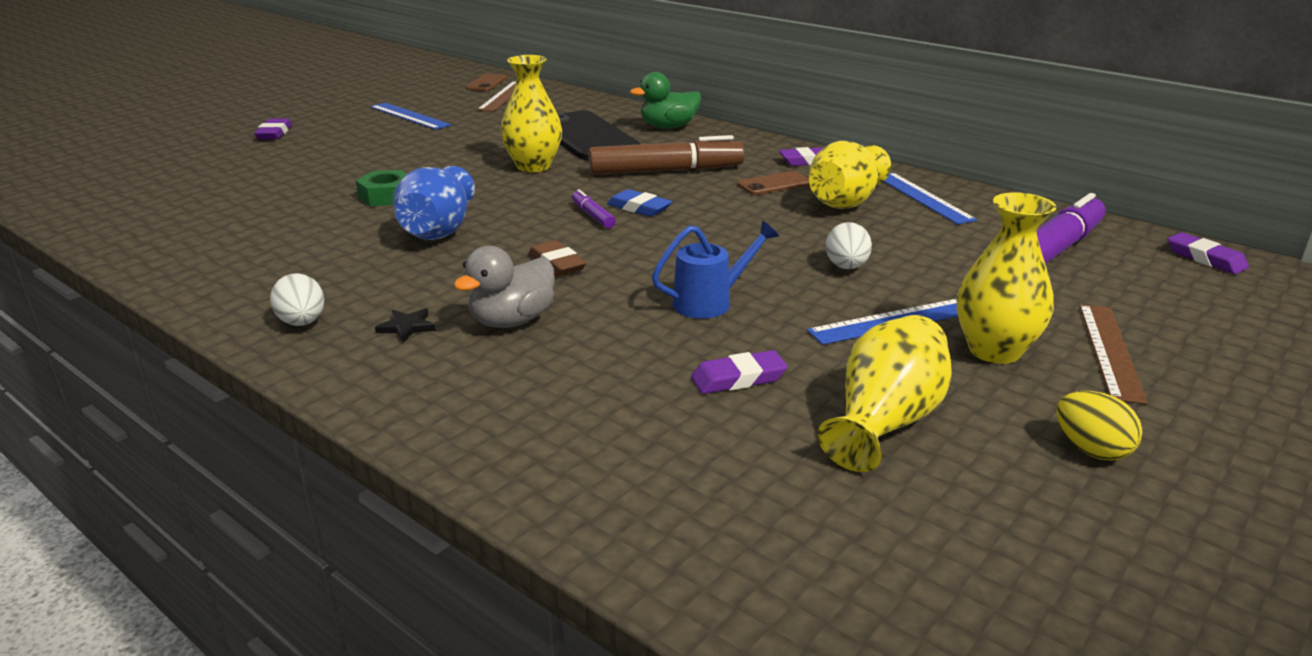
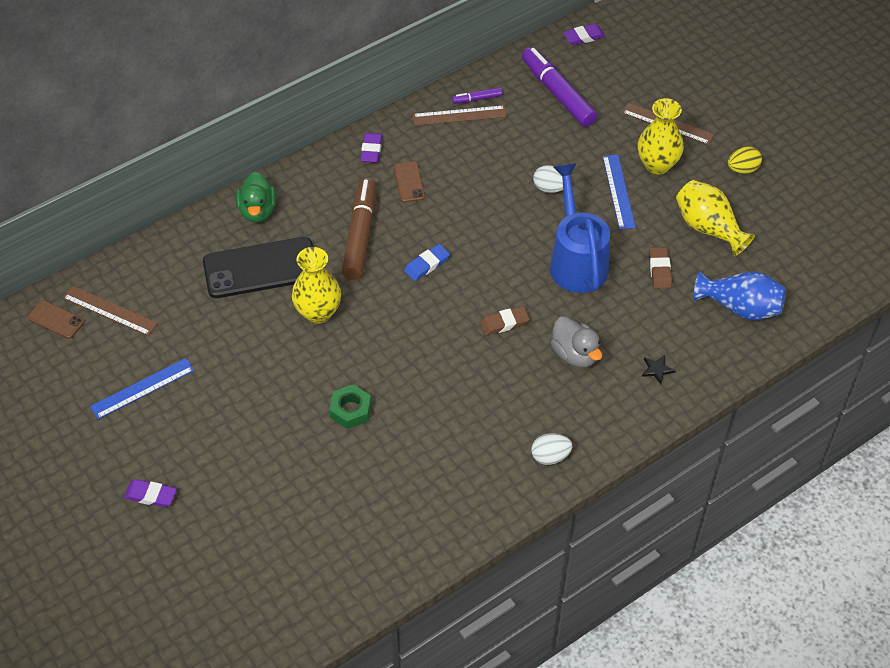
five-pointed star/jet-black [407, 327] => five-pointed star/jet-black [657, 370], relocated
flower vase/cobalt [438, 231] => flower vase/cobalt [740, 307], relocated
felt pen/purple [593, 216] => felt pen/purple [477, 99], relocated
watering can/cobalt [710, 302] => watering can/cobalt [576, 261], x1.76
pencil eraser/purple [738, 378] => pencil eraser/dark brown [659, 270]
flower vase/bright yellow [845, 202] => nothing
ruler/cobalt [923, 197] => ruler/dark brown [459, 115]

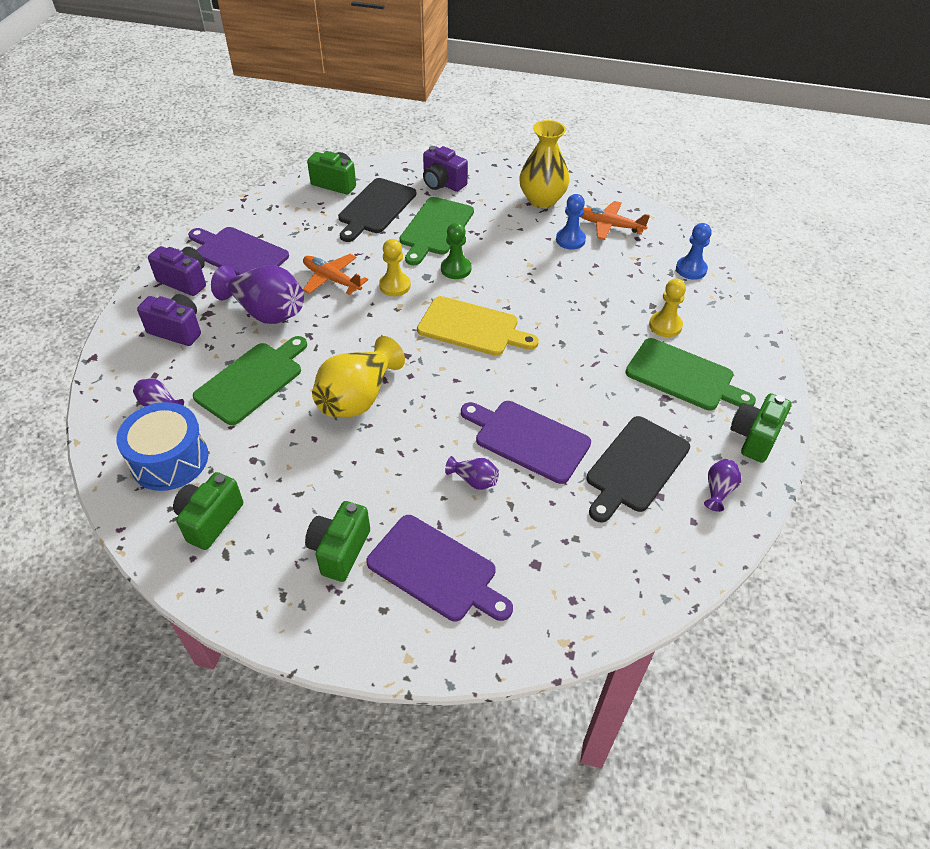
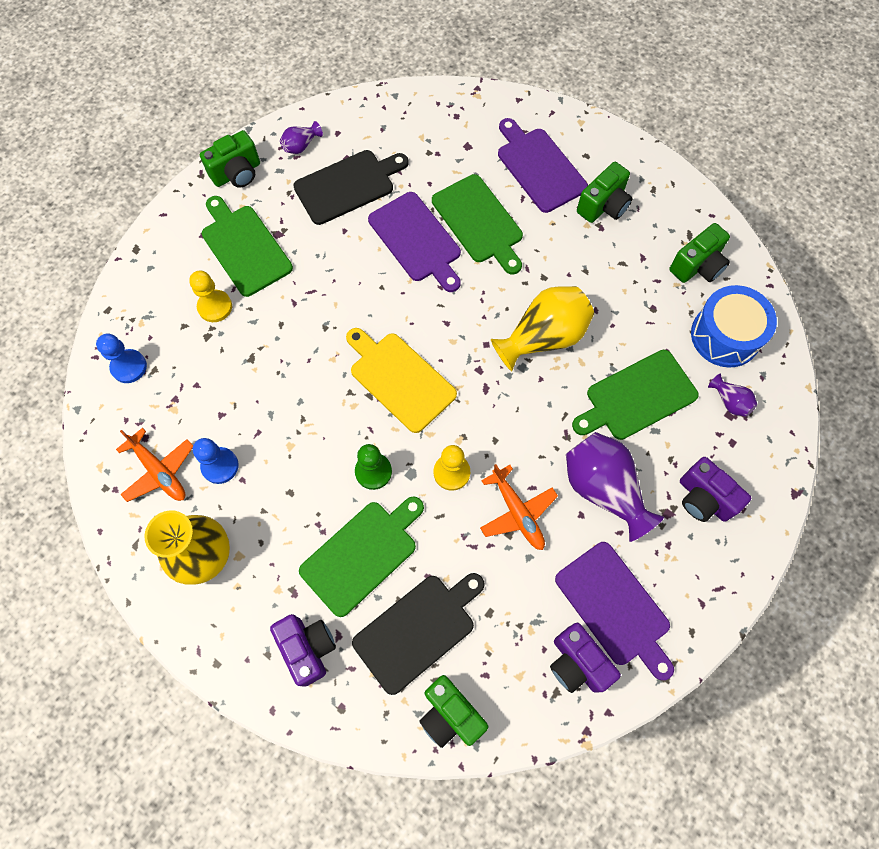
camera/purple [185, 281] => camera/purple [577, 663], relocated
flower vase/purple [474, 480] => chopping board/leaf-green [479, 222]

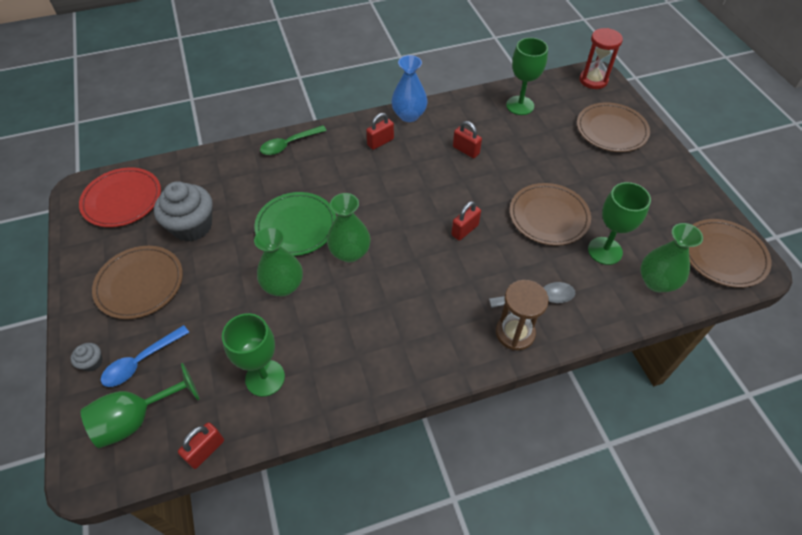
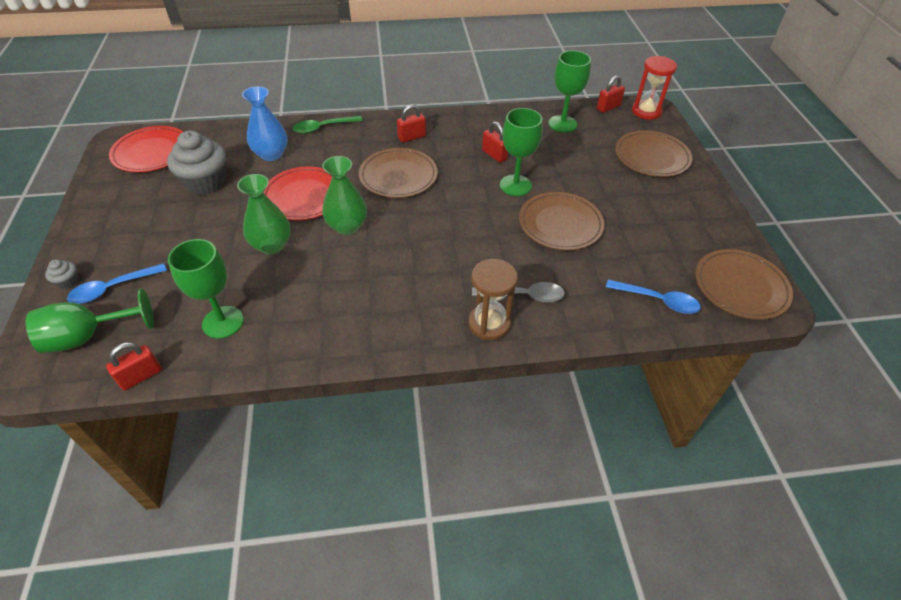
dinner plate/dark brown [140, 284] => dinner plate/dark brown [398, 176], relocated
dinner plate/leaf-green [296, 226] => dinner plate/scarlet [304, 196]
flower vase/cobalt [409, 115] => flower vase/cobalt [271, 154], relocated
lock/scarlet [465, 230] => lock/scarlet [608, 107], relocated
wine glass/leaf-green [605, 251] => wine glass/leaf-green [515, 185], relocated
flower vase/leaf-green [656, 282] => spoon/cobalt [658, 300]

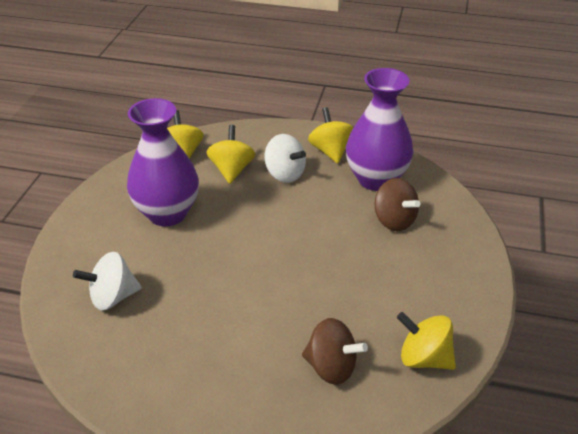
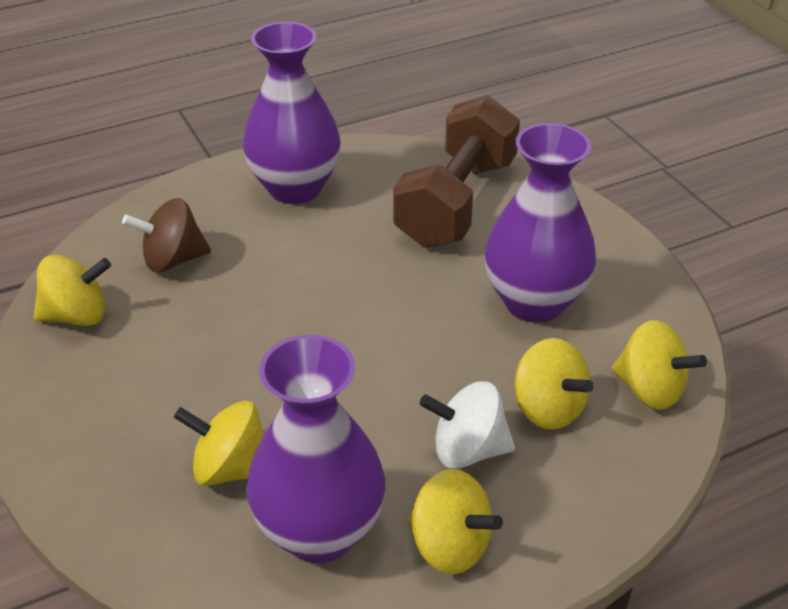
toy top/pure white [113, 297] => hand weight/dark brown [456, 202]
toy top/dark brown [394, 220] => toy top/bright yellow [231, 469]
nothing => flower vase/purple [295, 188]

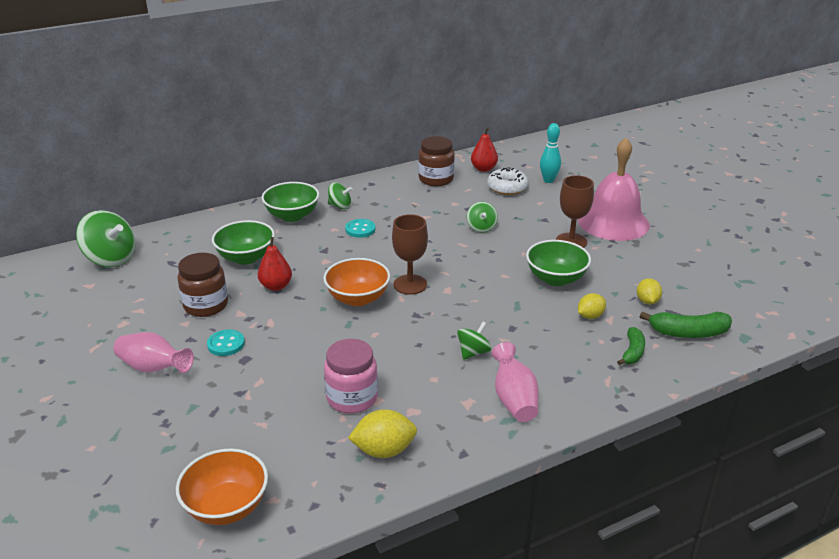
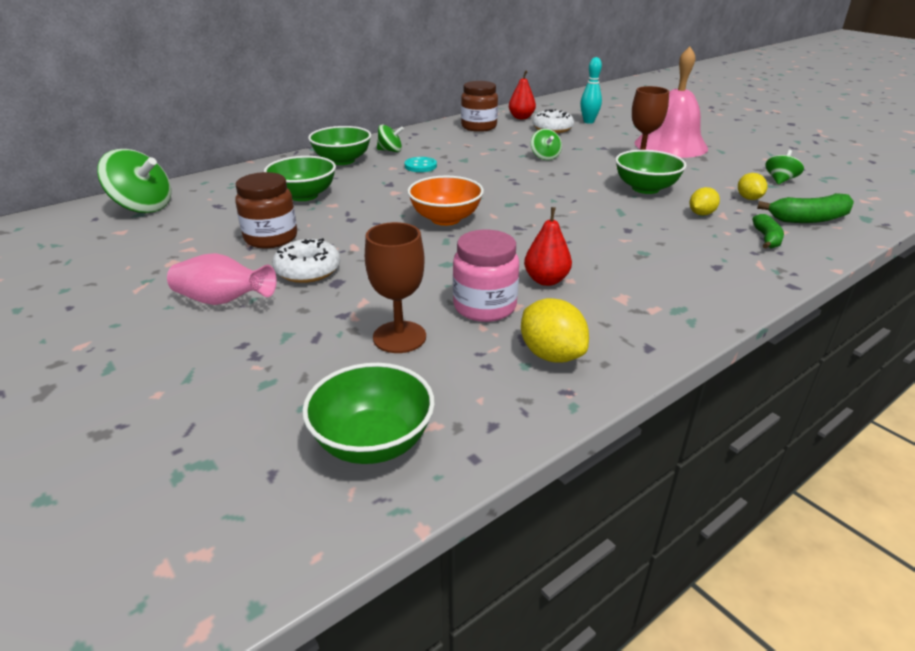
bowl/orange [226, 506] => bowl/leaf-green [373, 442]
button/aqua [226, 344] => doughnut/pure white [308, 270]
toy pear/scarlet [276, 286] => toy pear/scarlet [546, 280], relocated
toy lemon/bright yellow [384, 450] => toy lemon/bright yellow [551, 354], 75 degrees clockwise
wine glass/dark brown [410, 284] => wine glass/dark brown [399, 337], relocated
toy top/leaf-green [473, 352] => toy top/leaf-green [780, 180], relocated
flower vase/rose-pink [514, 399] => nothing

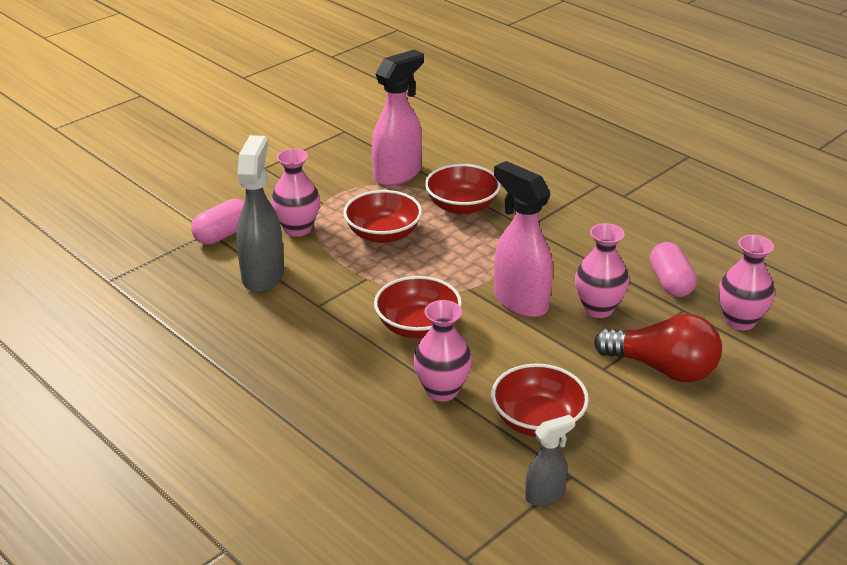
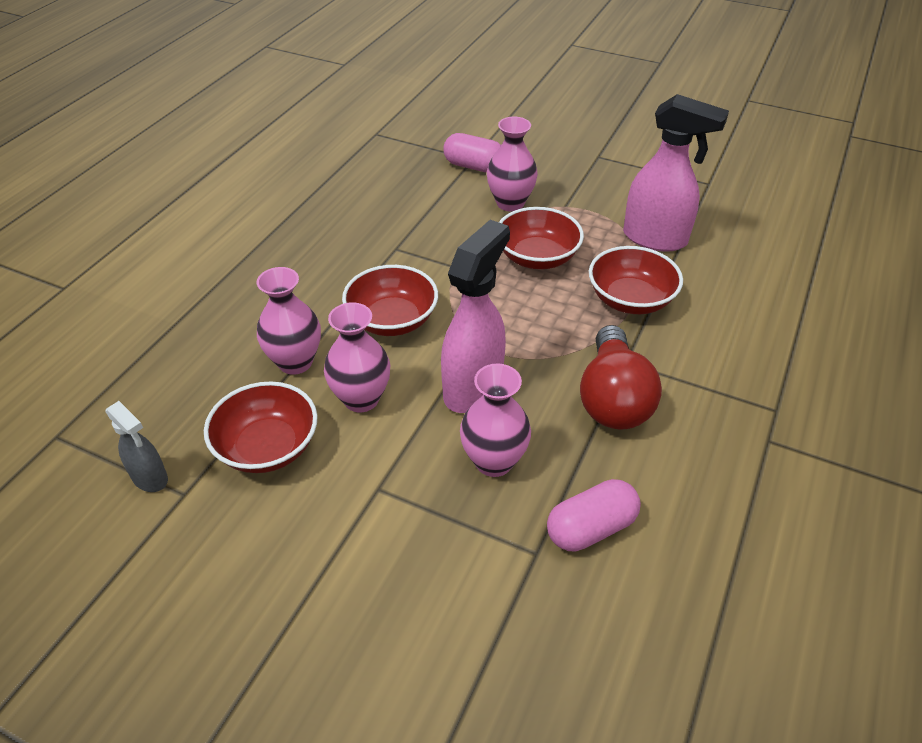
spray bottle/grey [263, 275] => nothing
light bulb/scarlet [663, 368] => light bulb/scarlet [613, 398], relocated
flower vase/rose-pink [740, 321] => flower vase/rose-pink [361, 399], relocated

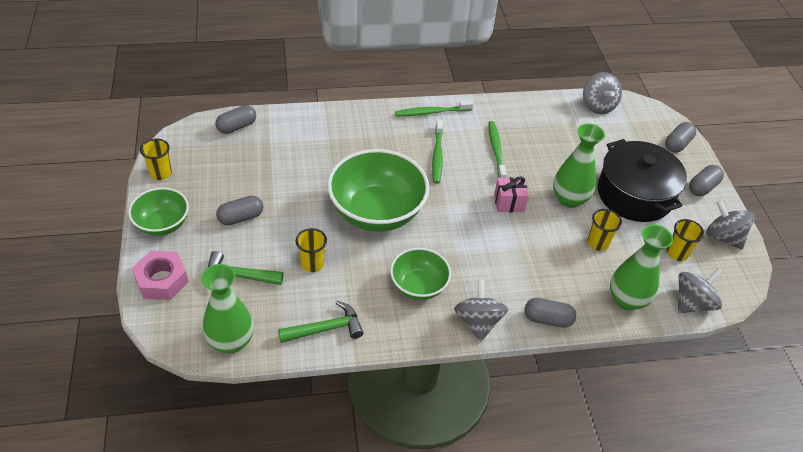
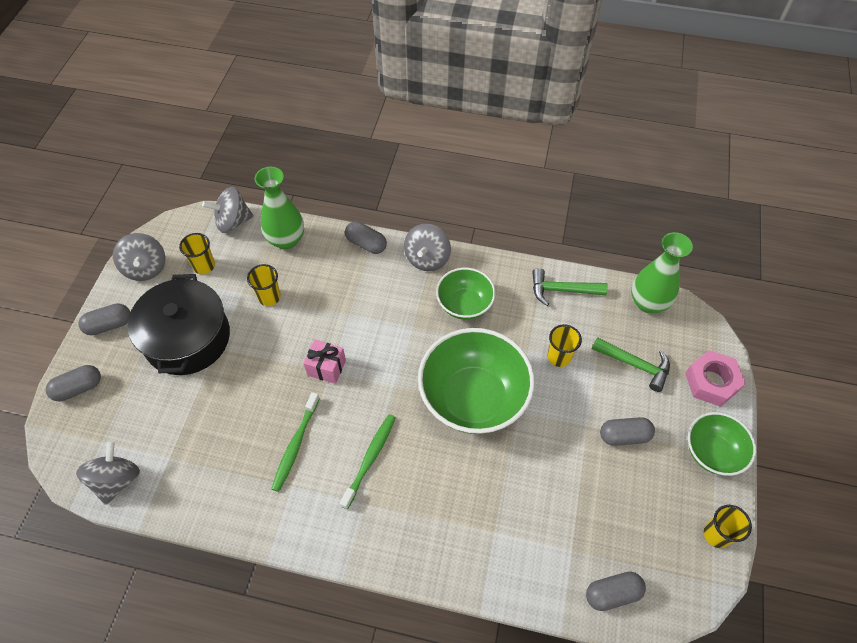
dental brush/leaf-green [431, 112] => nothing
flower vase/leaf-green [569, 199] => nothing

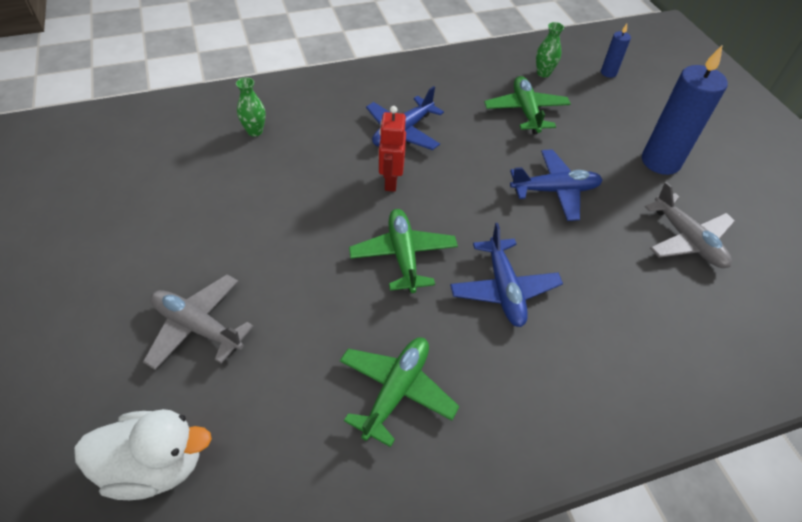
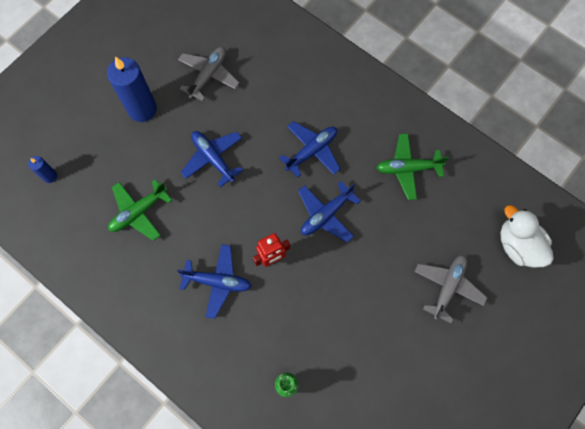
toy plane/grey [198, 327] => toy plane/grey [448, 287], 150 degrees counterclockwise
toy plane/leaf-green [403, 255] => toy plane/cobalt [326, 214]
flower vase/leaf-green [543, 73] => nothing

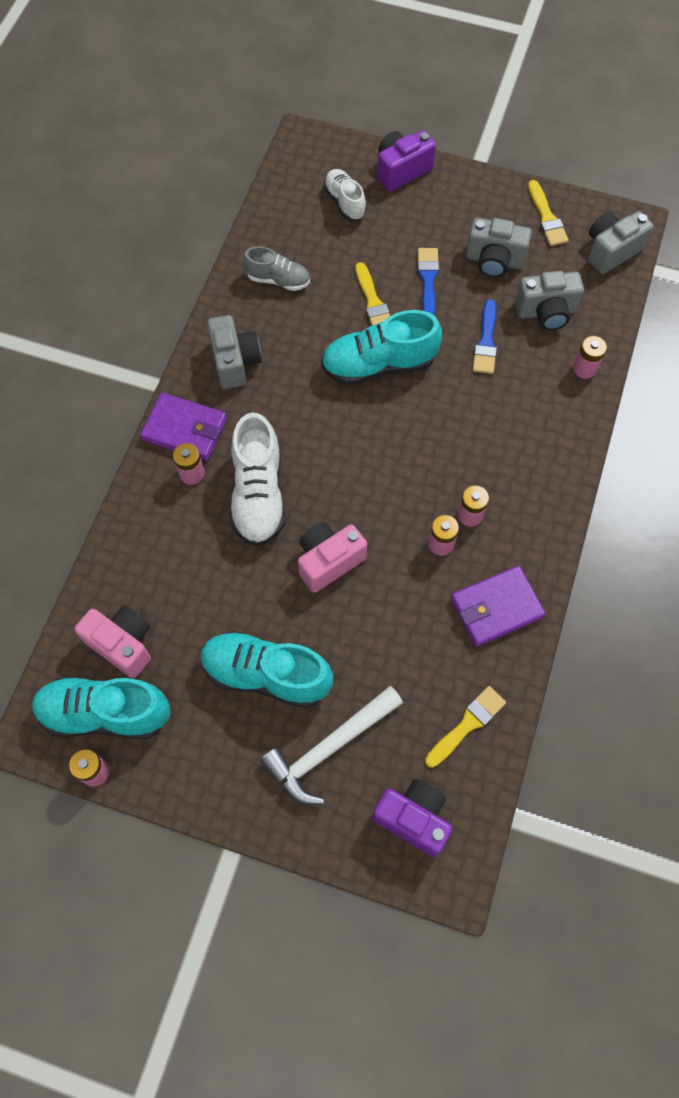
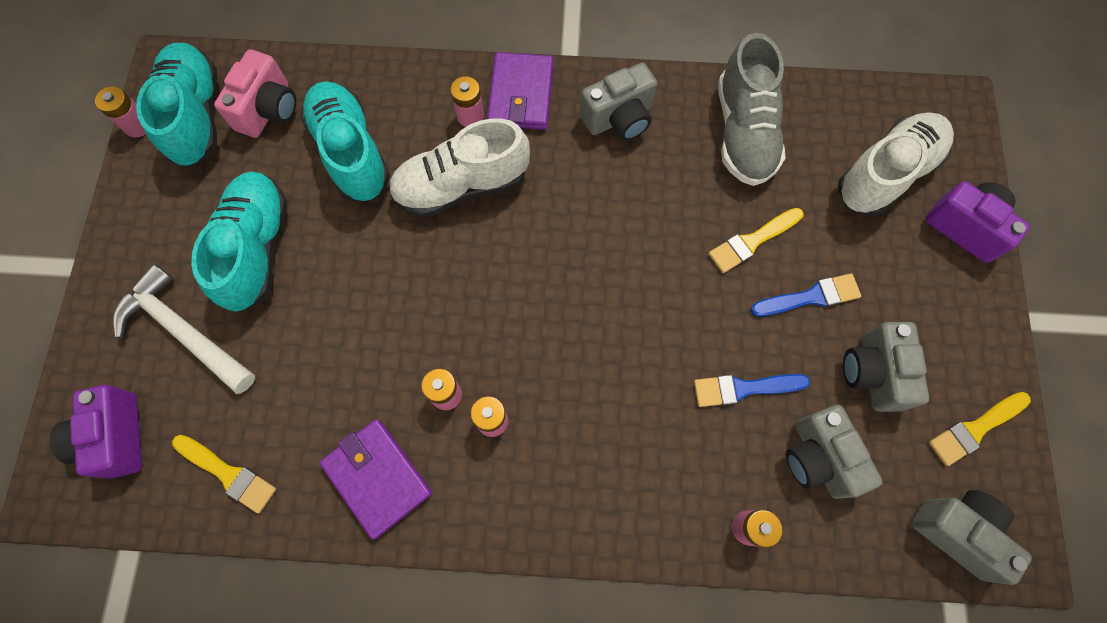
shoe/grey [278, 280] => shoe/grey [744, 132], x1.69
camera/rose-pink [328, 561] => nothing
shoe/aqua [378, 365] => shoe/aqua [351, 152], relocated
shoe/pure white [344, 202] => shoe/pure white [886, 174], x1.69
camera/purple [413, 818] => camera/purple [116, 437], 150 degrees clockwise

